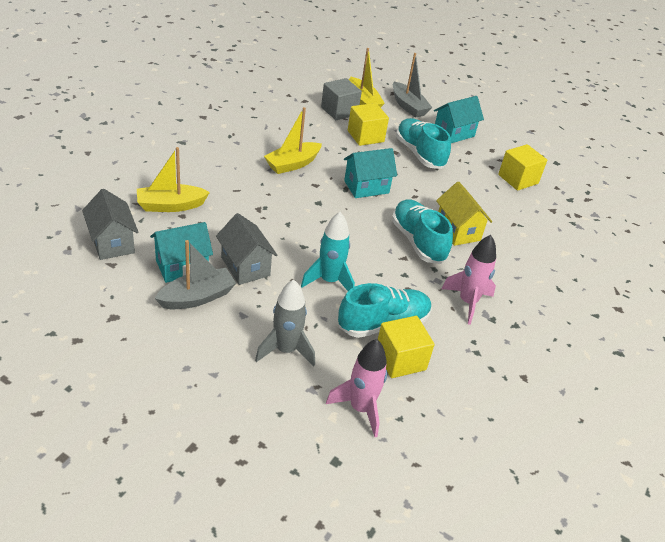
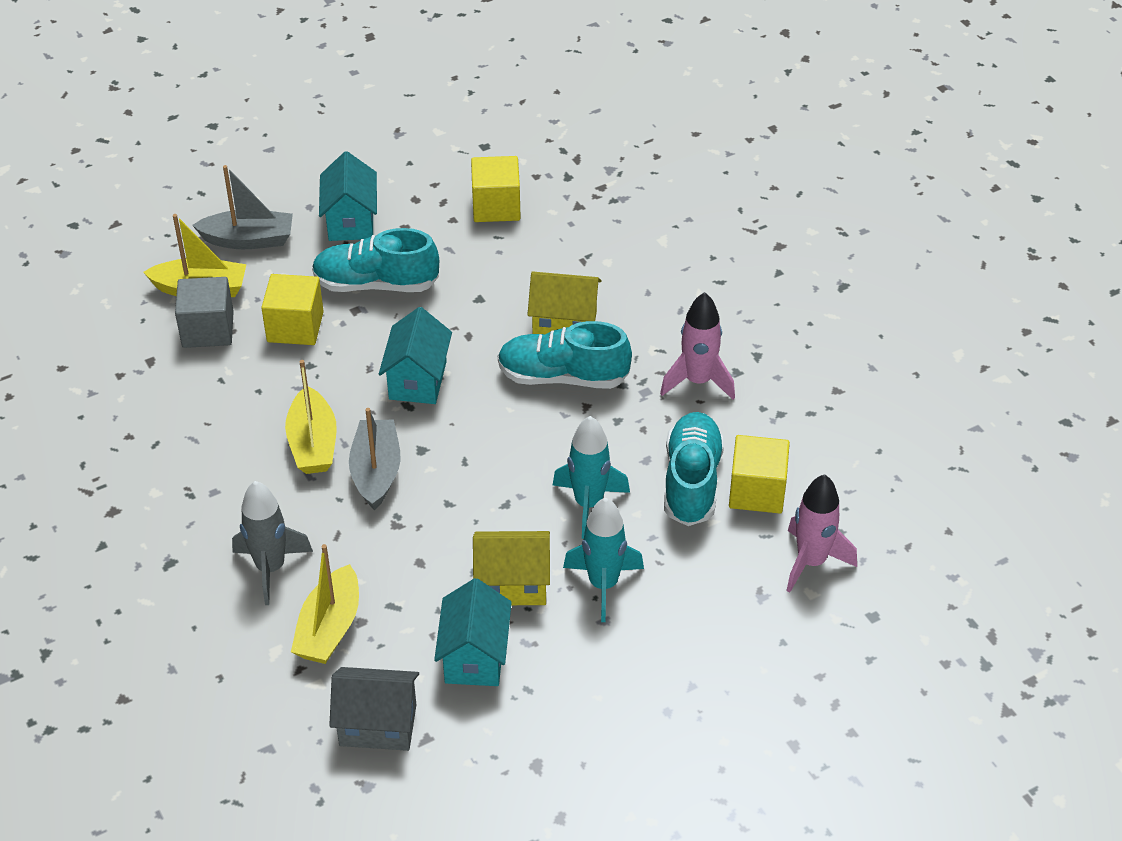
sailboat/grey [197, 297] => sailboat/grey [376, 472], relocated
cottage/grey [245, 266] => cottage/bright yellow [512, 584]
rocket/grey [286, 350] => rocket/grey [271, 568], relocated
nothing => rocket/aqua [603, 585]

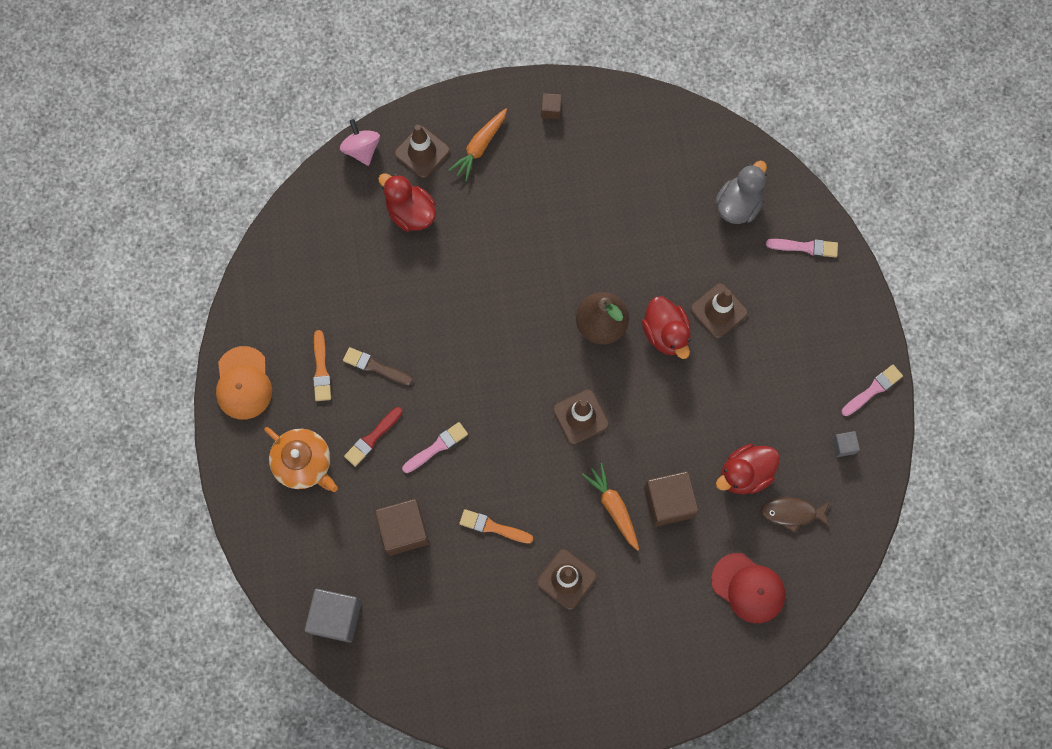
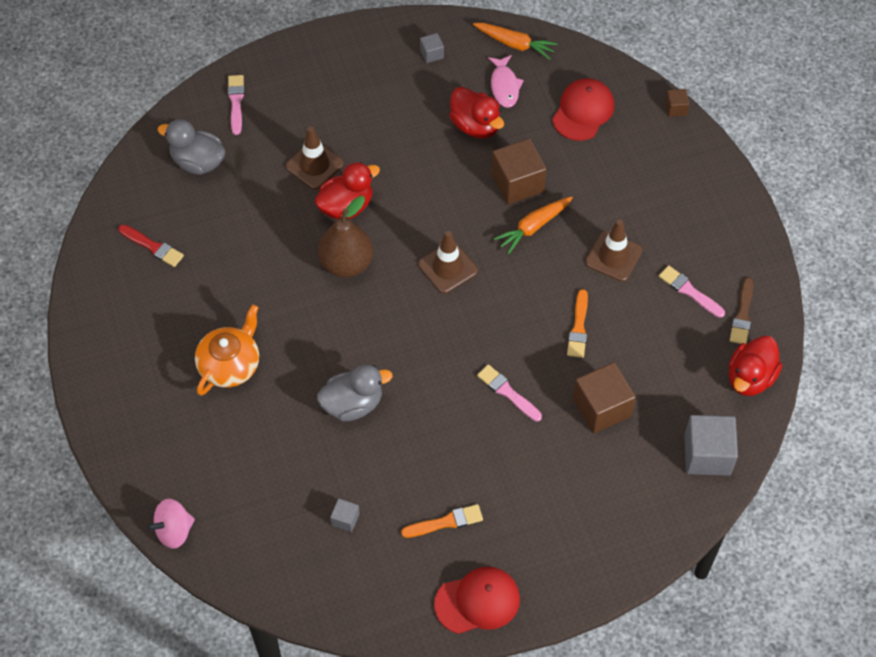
cap/orange [243, 383] => cap/scarlet [477, 601]
teapot/orange [304, 463] => teapot/orange [230, 364], relocated
paint brush/dark brown [375, 367] => paint brush/dark brown [742, 315], relocated
paint brush/scarlet [372, 438] => paint brush/scarlet [152, 246], relocated
toy duck/scarlet [411, 213] => toy duck/scarlet [750, 378], relocated
road cone/dark brown [422, 152] => nothing
carrot/orange [480, 147] => carrot/orange [515, 44], relocated
solid cube/dark brown [551, 110] => solid cube/dark brown [675, 108], relocated
fish figure/dark brown [791, 513] => fish figure/rose-pink [504, 86]
paint brush/rose-pink [873, 390] => paint brush/rose-pink [689, 291], relocated
nothing => toy duck/grey [353, 404]
nothing => solid cube/grey [345, 519]

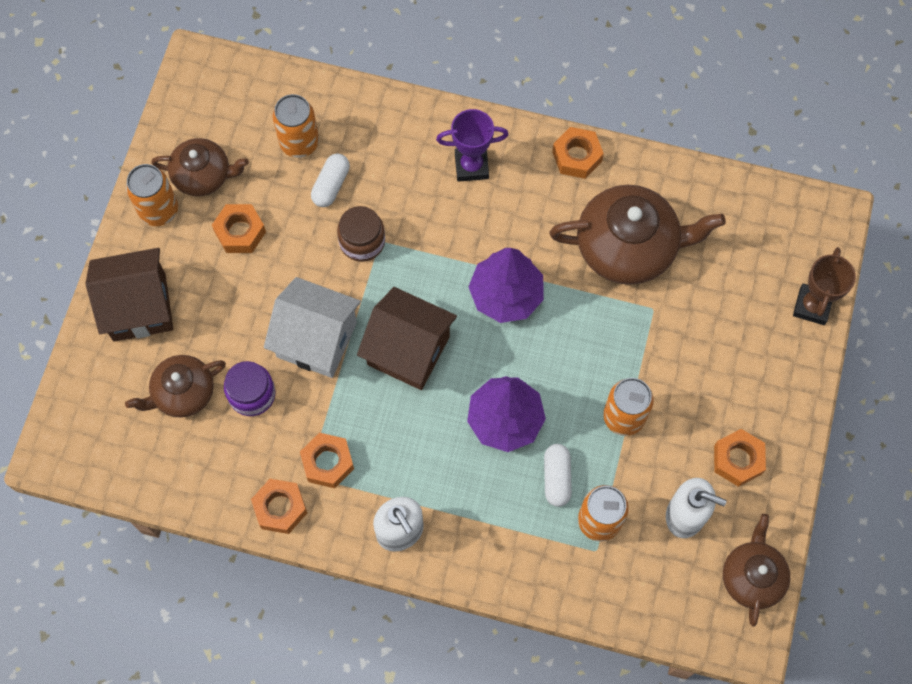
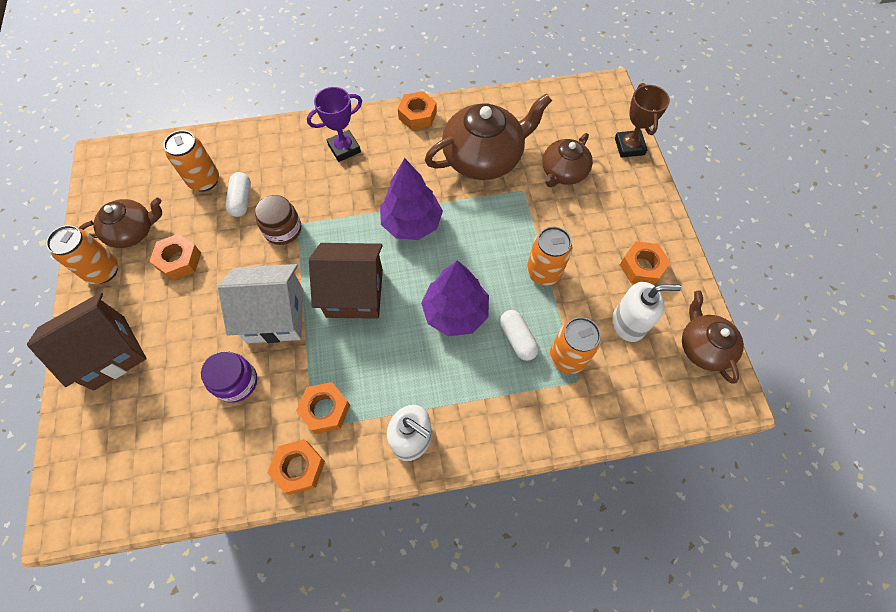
teapot/dark brown [183, 392] => teapot/dark brown [563, 172], relocated

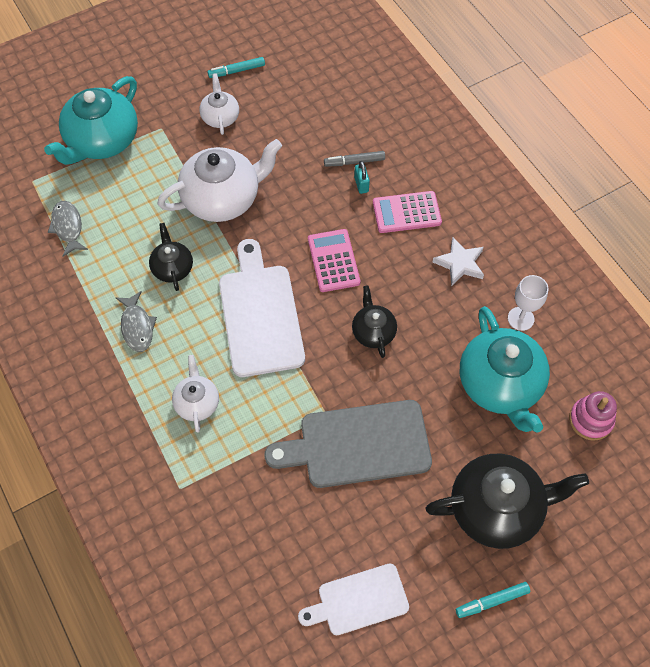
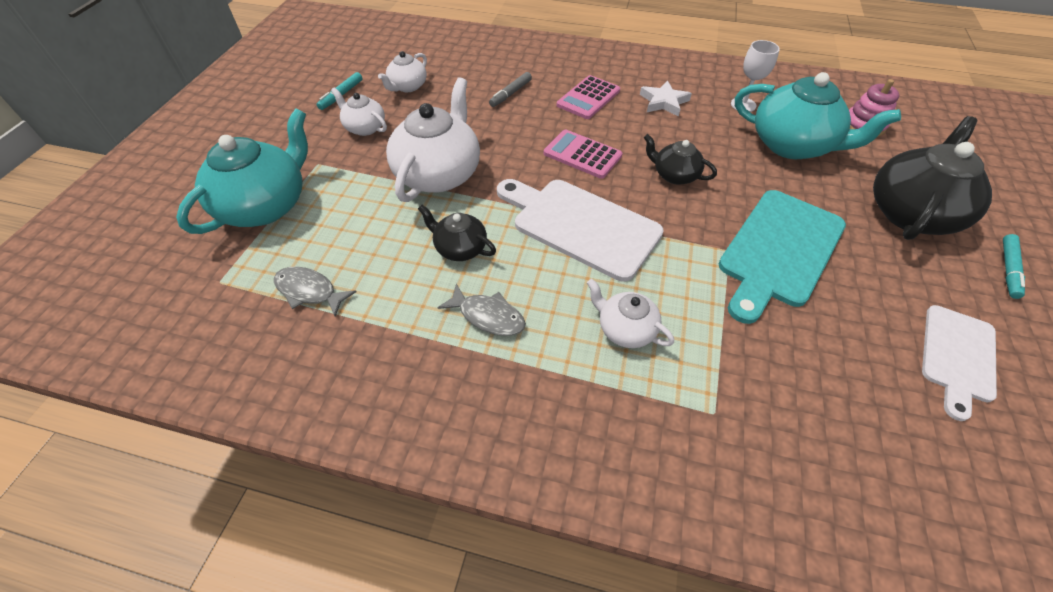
teapot/aqua [102, 141] => teapot/aqua [266, 205], 135 degrees counterclockwise
chopping board/grey [358, 445] => chopping board/aqua [779, 251]
lock/aqua [361, 184] => nothing
nothing => teapot/pure white [407, 86]

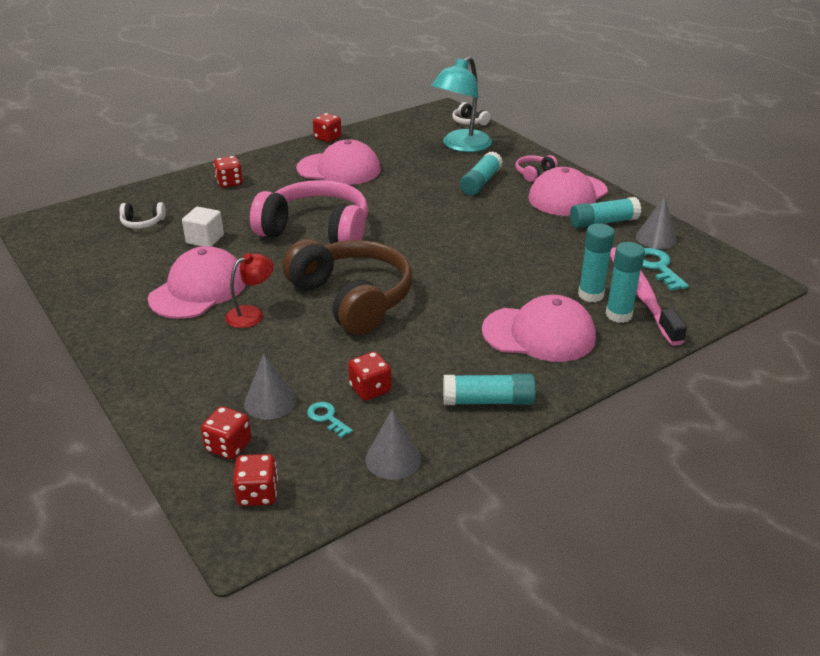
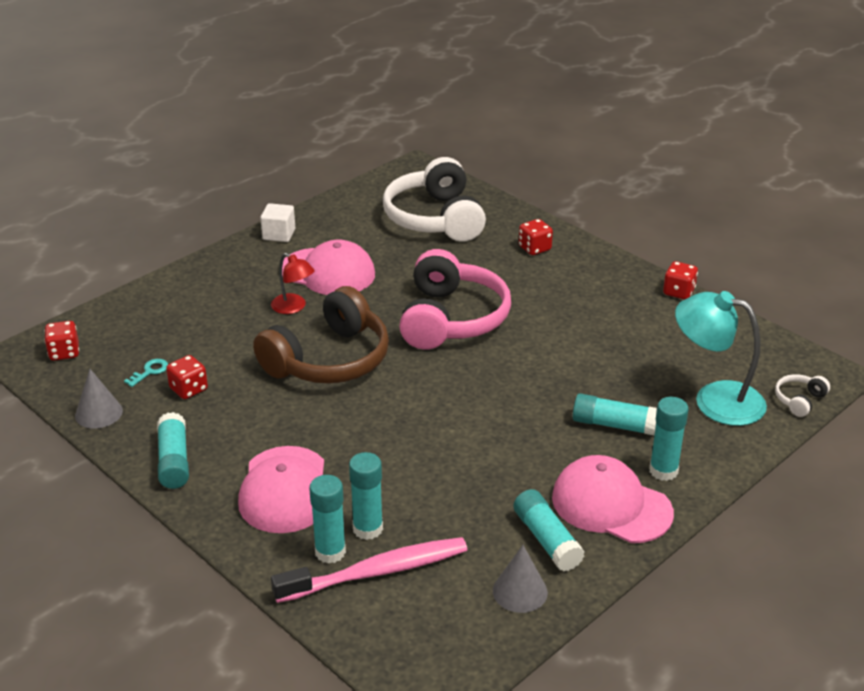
headset/pure white [142, 223] => headset/pure white [435, 218], x2.47
solid cube/pure white [205, 239] => solid cube/pure white [279, 234], relocated
die/scarlet [228, 446] => nothing
solid cone/grey [270, 402] => nothing
cap/rose-pink [339, 169] => nothing
headset/rose-pink [534, 173] => glue/aqua [663, 471]
latchkey/aqua [657, 267] => nothing

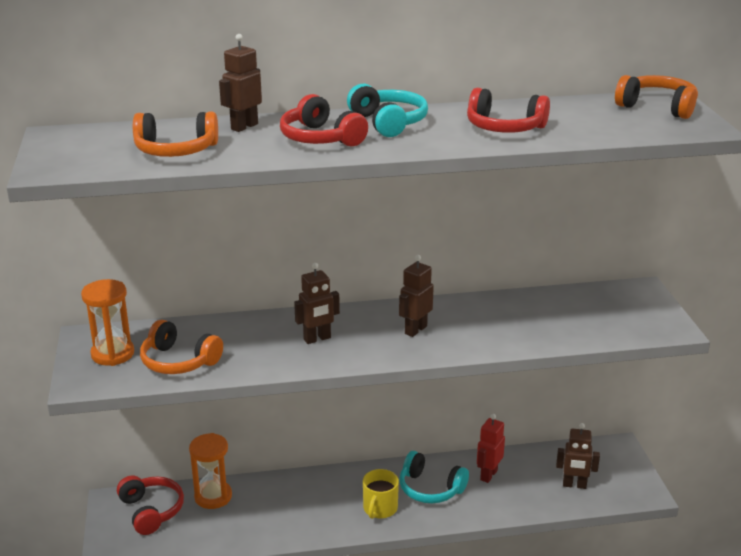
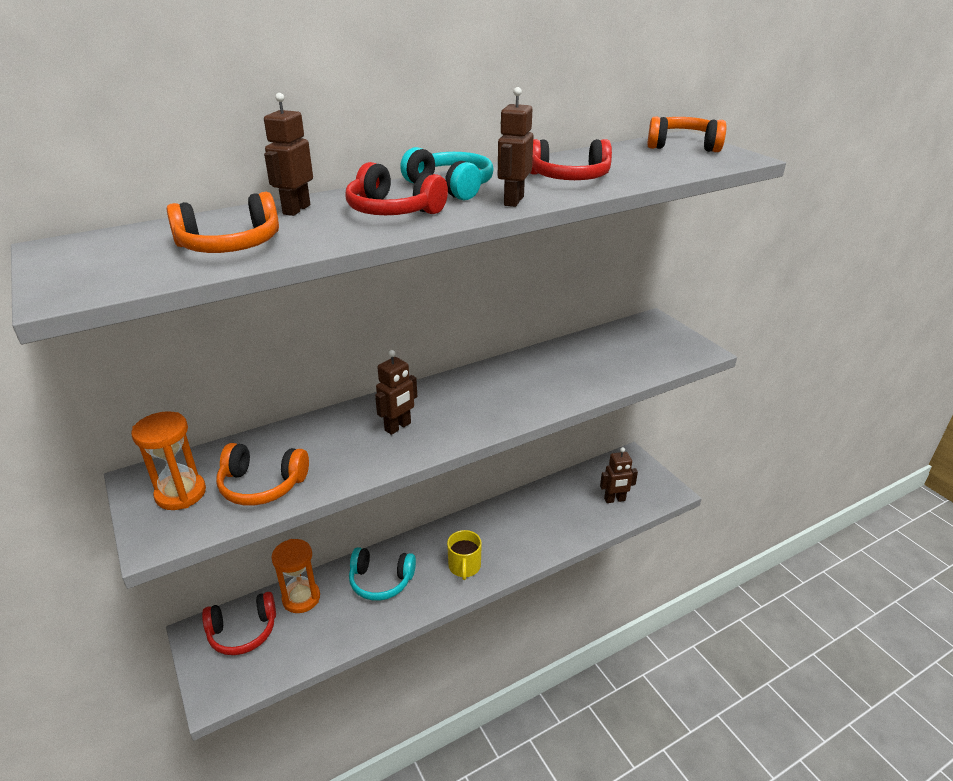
headset/scarlet [151, 511] => headset/scarlet [243, 632], 120 degrees clockwise
robot figure/dark brown [415, 330] => robot figure/dark brown [513, 201], relocated
headset/aqua [430, 489] => headset/aqua [381, 581], relocated
robot figure/scarlet [488, 475] => nothing

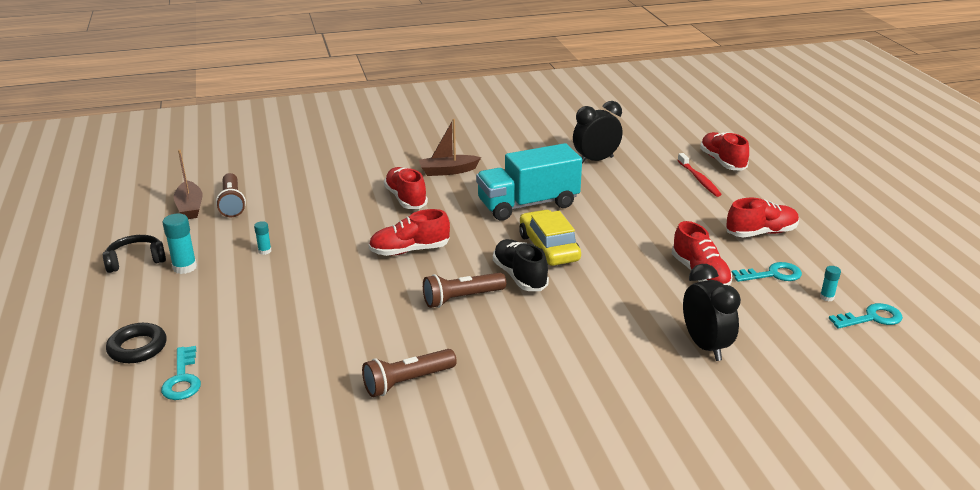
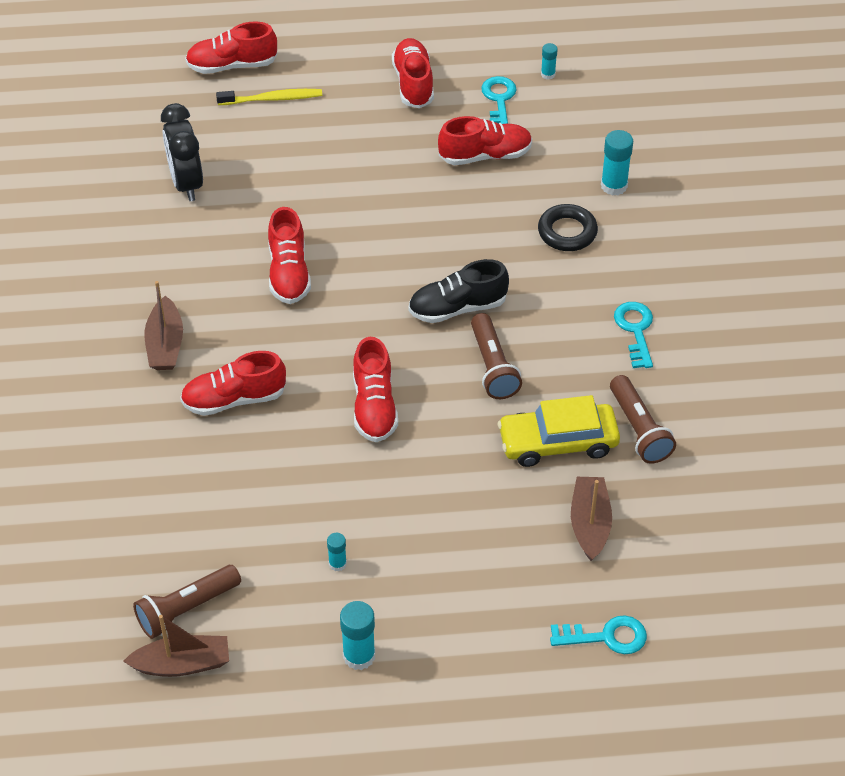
headset/jet-black [136, 260] => nothing
hoop/jet-black [137, 348] => hoop/jet-black [567, 232], relocated
torch/dark brown [232, 203] => torch/dark brown [186, 609], 150 degrees clockwise
truck/aqua [528, 204] => shoe/scarlet [289, 273]
automobile/bright yellow [549, 248] => automobile/bright yellow [558, 442], relocated
dental brush/scarlet [699, 179] => dental brush/bright yellow [272, 99]
clock/jet-black [705, 346] => glue/aqua [614, 186]
latchkey/aqua [871, 318] => latchkey/aqua [635, 330], relocated
nothing => sailboat/dark brown [590, 524]

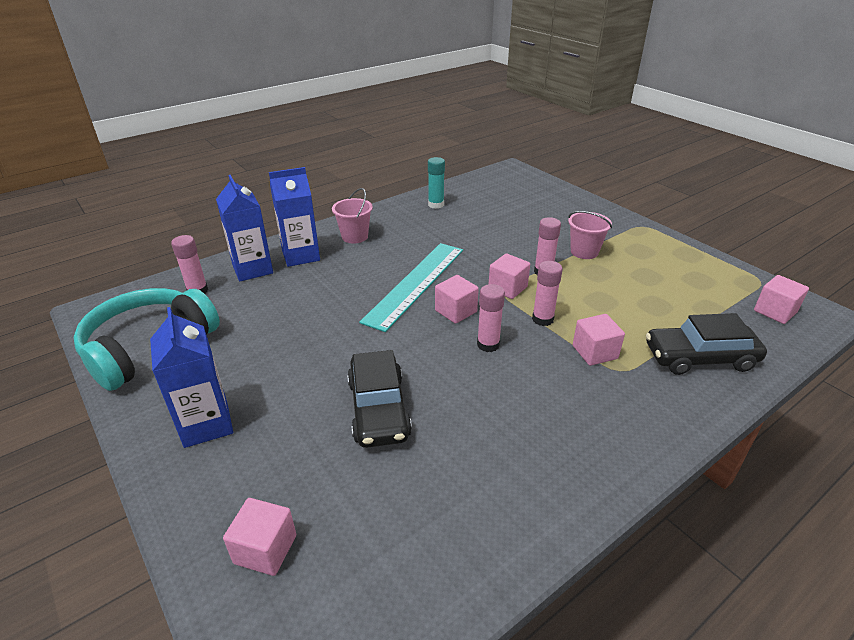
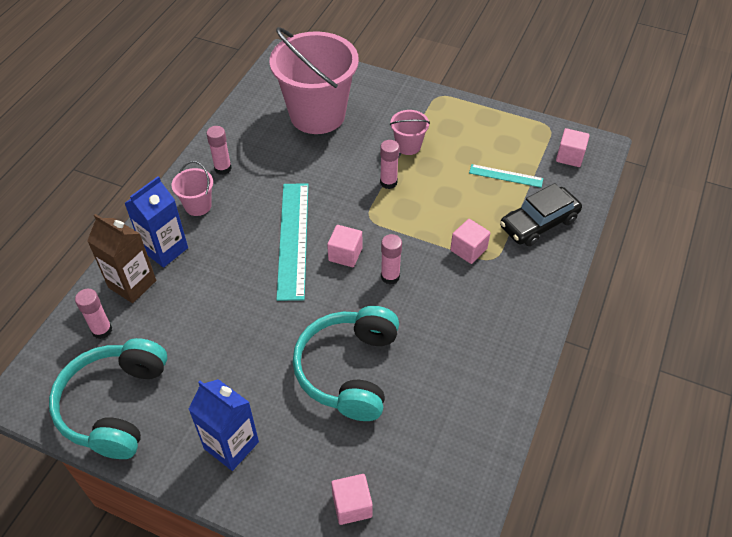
milk carton/cobalt [252, 269] => milk carton/dark brown [132, 284]
automobile/jet-black [378, 409] => headset/aqua [349, 370]
glue/aqua [436, 205] => nothing
solid cube/rose-pink [507, 288] => nothing
glue/rose-pink [542, 319] => glue/rose-pink [223, 168], relocated
nothing => bucket/rose-pink [317, 115]
nothing => ruler/aqua [506, 176]

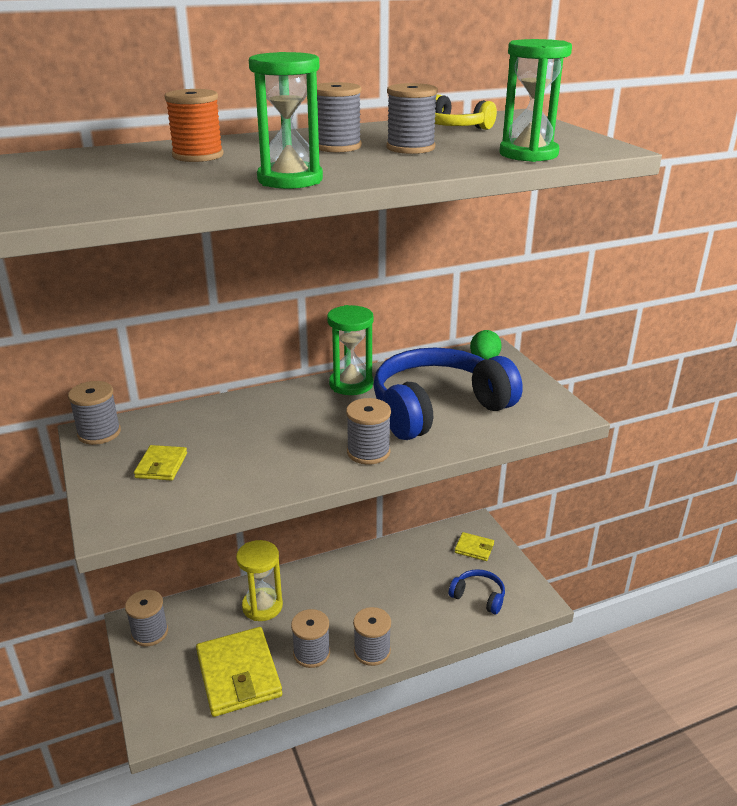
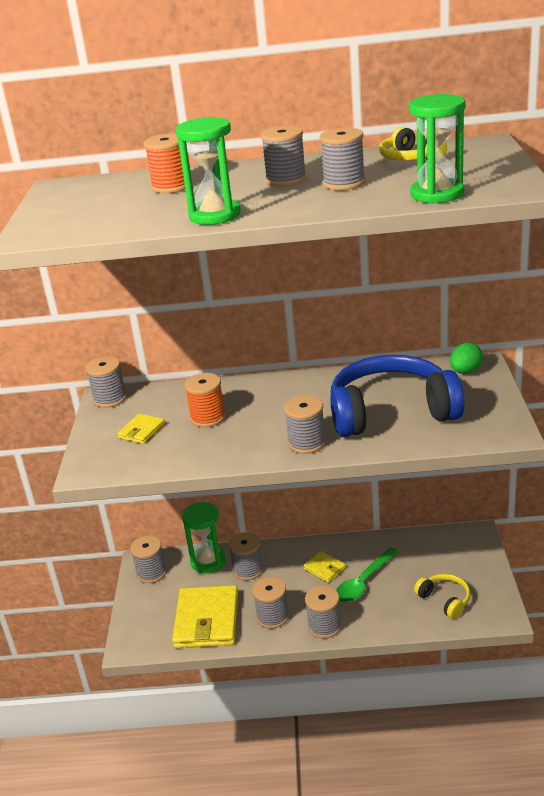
sand timer/bright yellow [262, 606] => bobbin/grey [248, 570]
sand timer/leaf-green [351, 384] => sand timer/leaf-green [208, 561], relocated
headset/cobalt [478, 596] => headset/bright yellow [444, 600]
billfold/bright yellow [474, 548] => billfold/bright yellow [324, 568], relocated
nothing => bobbin/orange [208, 417]
nothing => spoon/leaf-green [364, 582]

